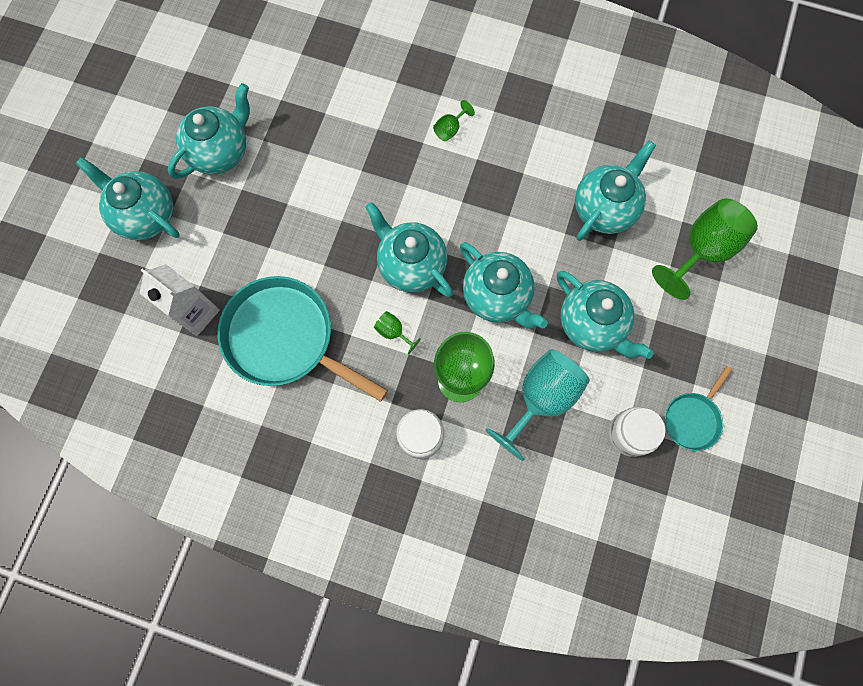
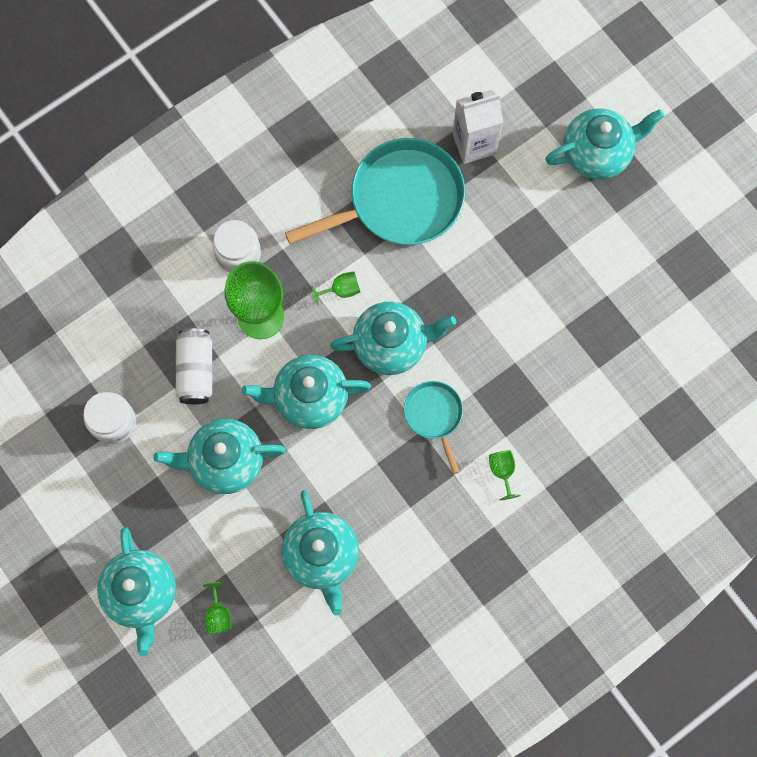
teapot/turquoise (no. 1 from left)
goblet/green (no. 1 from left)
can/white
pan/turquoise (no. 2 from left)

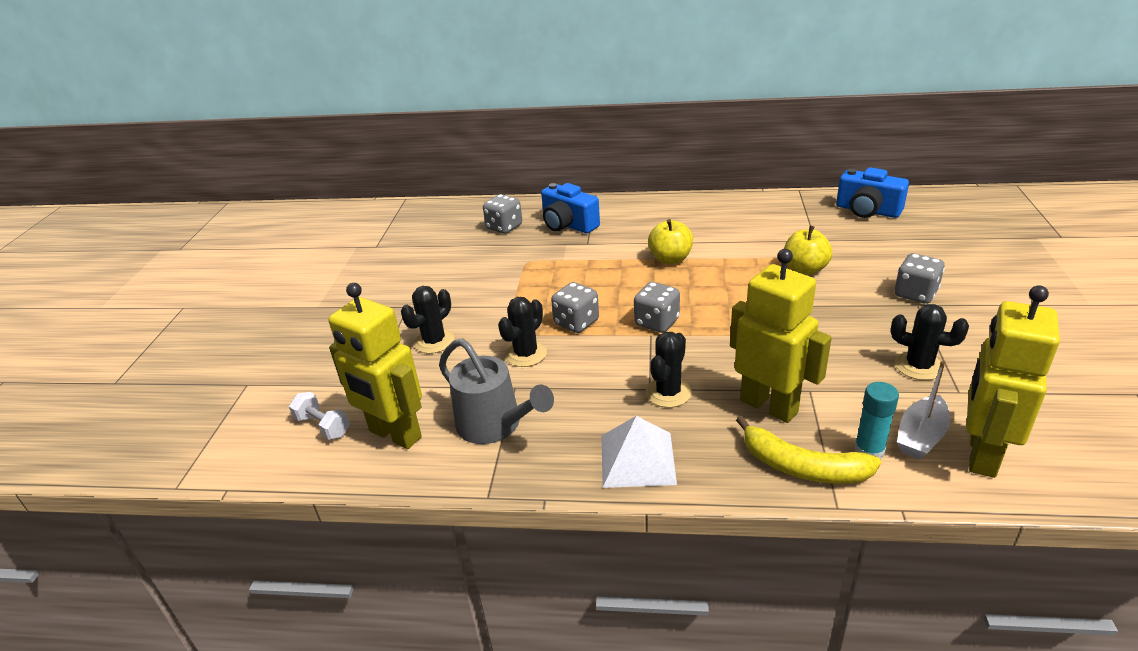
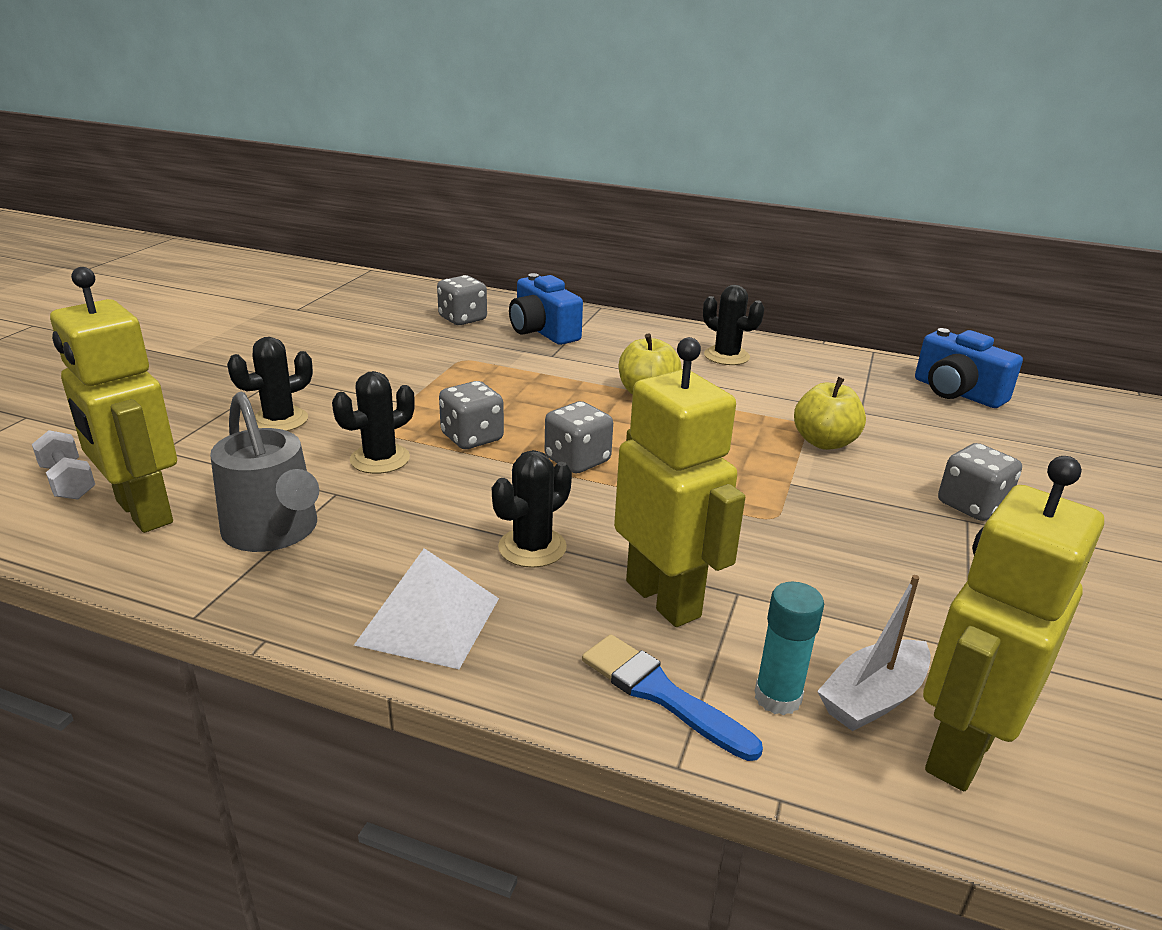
cactus/black (no. 4 from left)
brush/blue

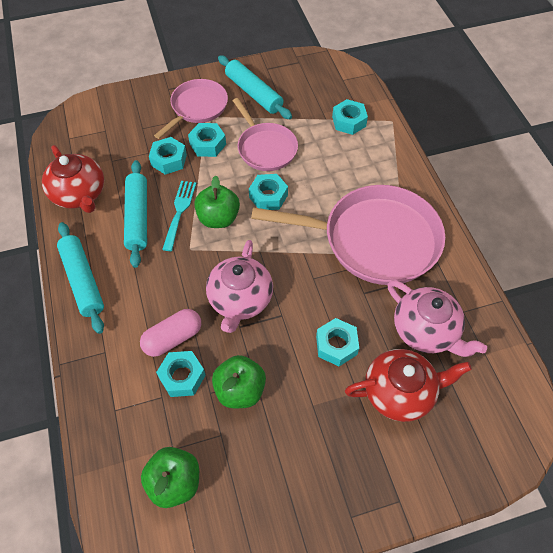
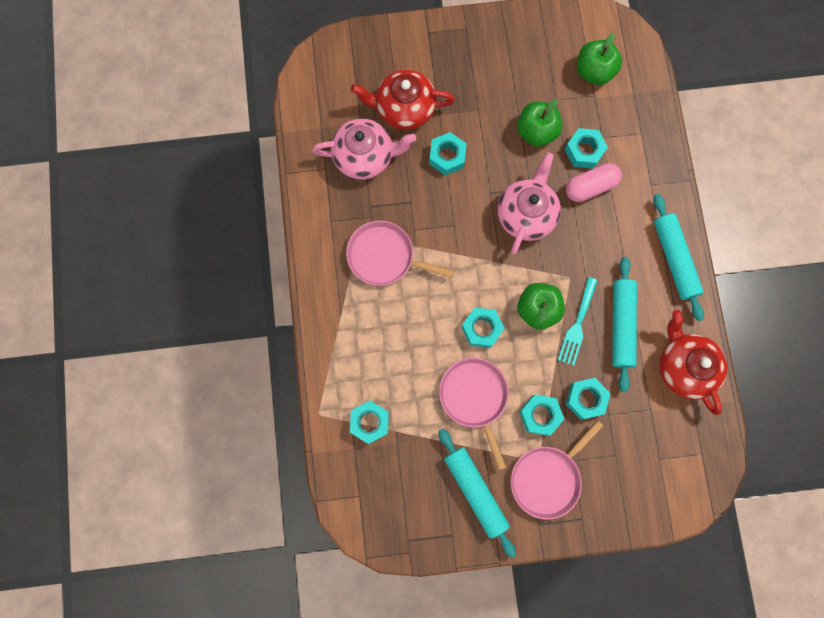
pan/pink (no. 1 from left)
teapot/pink (no. 1 from left)

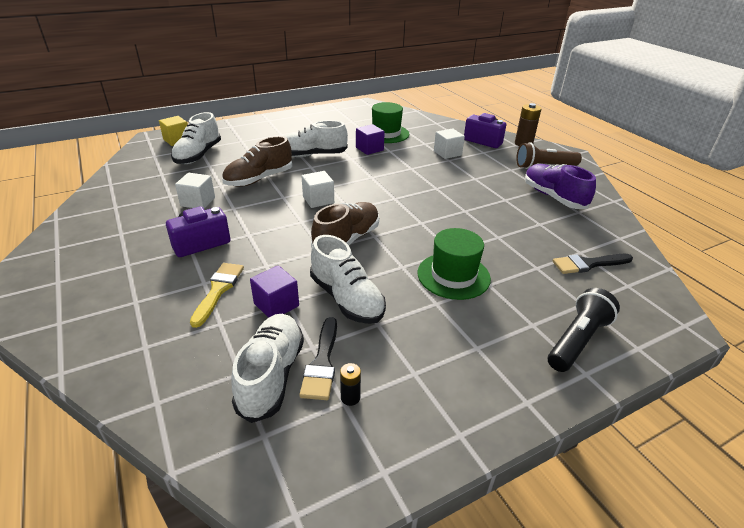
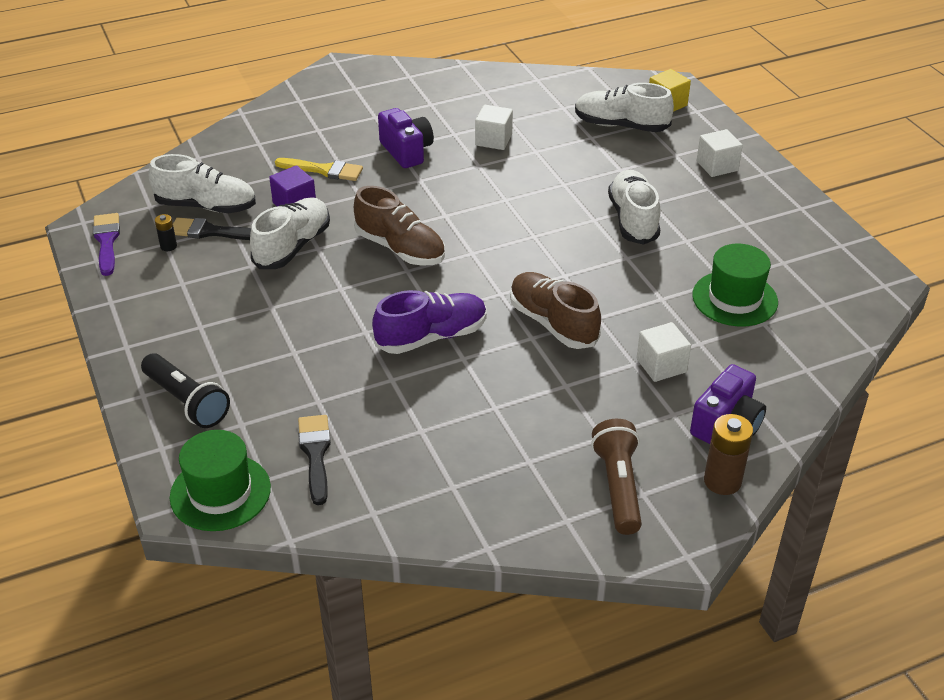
cube/purple (no. 2 from left in the first image)
shoe/brown (no. 2 from left)
shoe/purple
cube/white (no. 3 from left)
hat/green (no. 1 from left)
shoe/white (no. 2 from left)
brush/purple

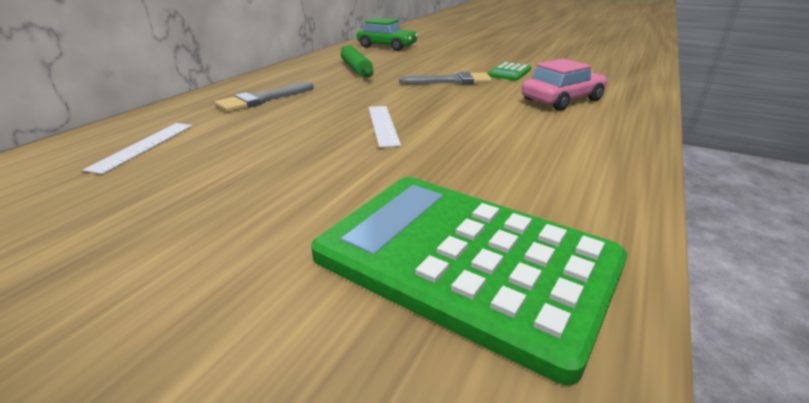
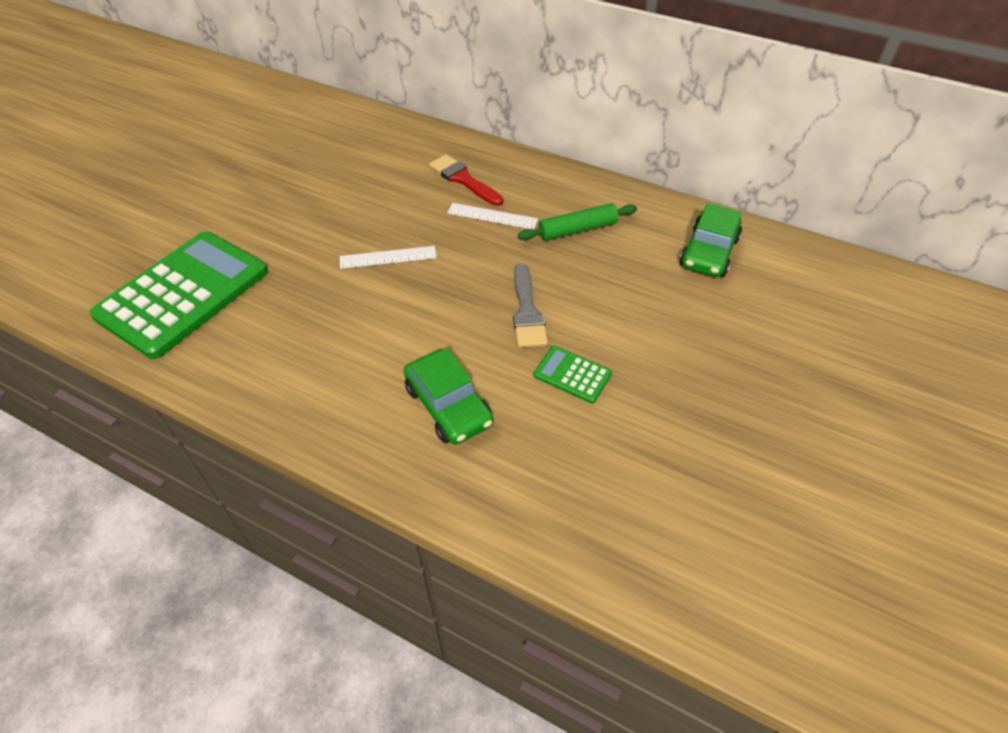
car/green (no. 1 from left)
brush/red
ruler/white (no. 2 from left)

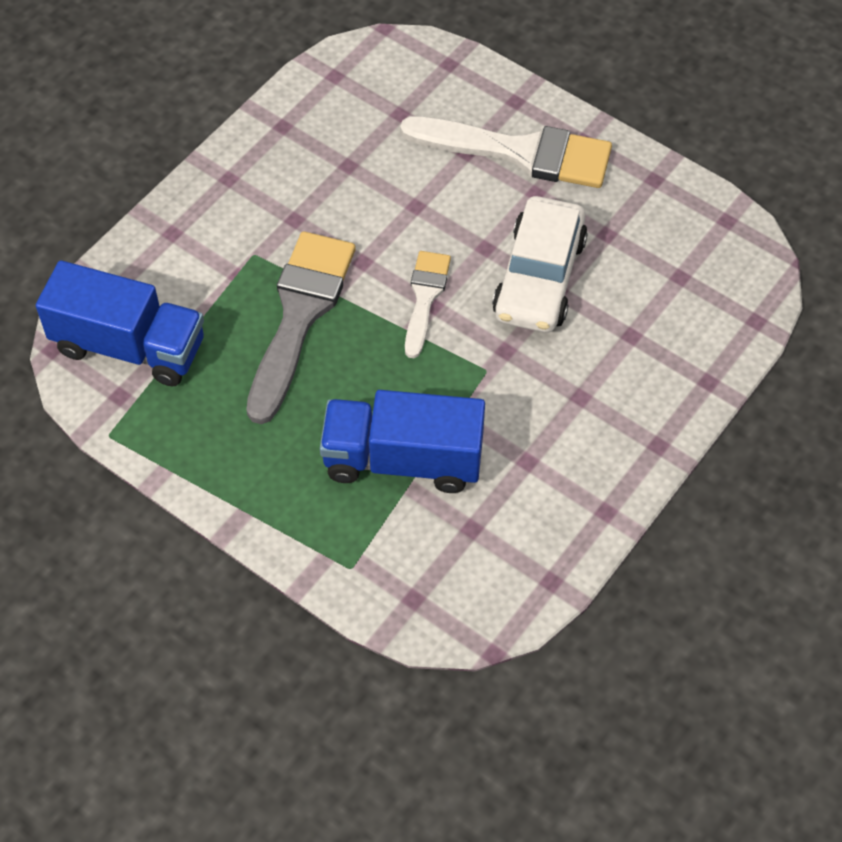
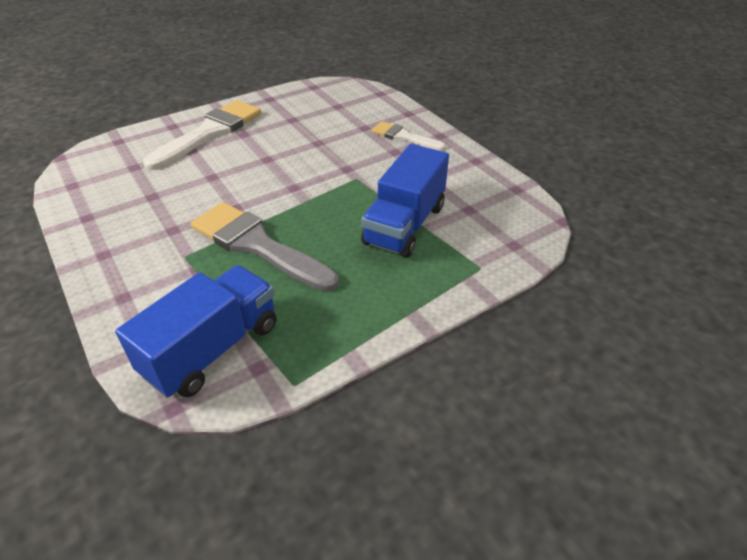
car/white
brush/white (no. 2 from left)

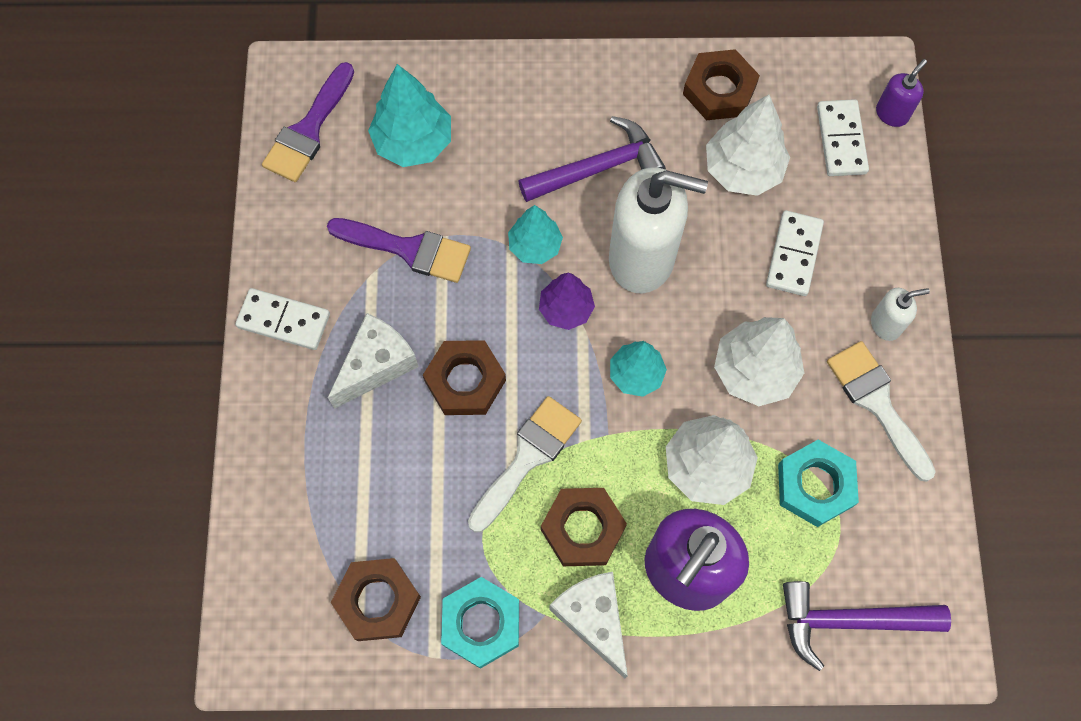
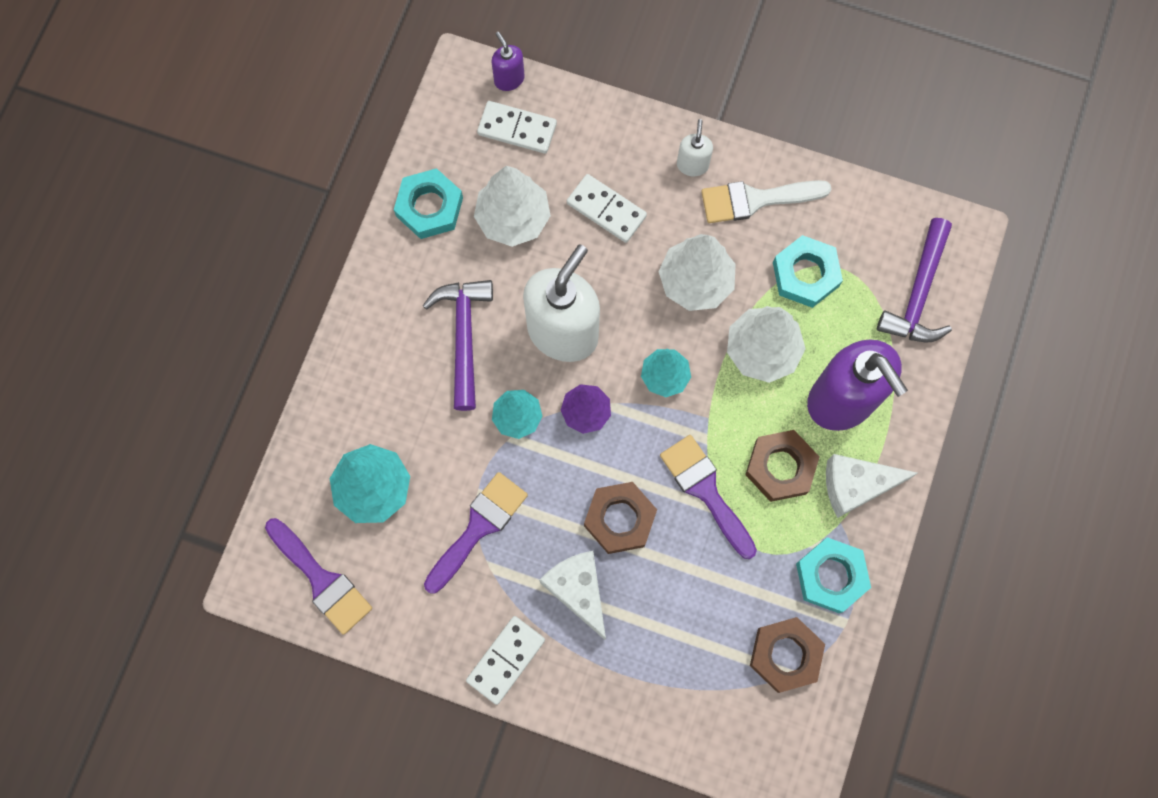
nut/turquoise (no. 1 from left)
brush/purple (no. 3 from left)

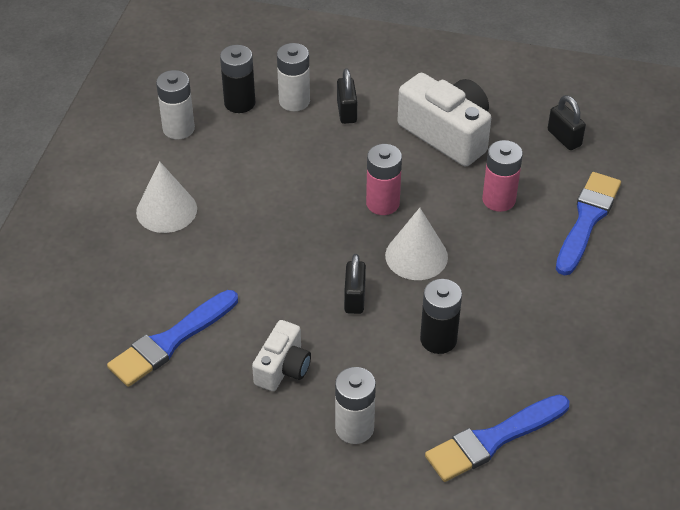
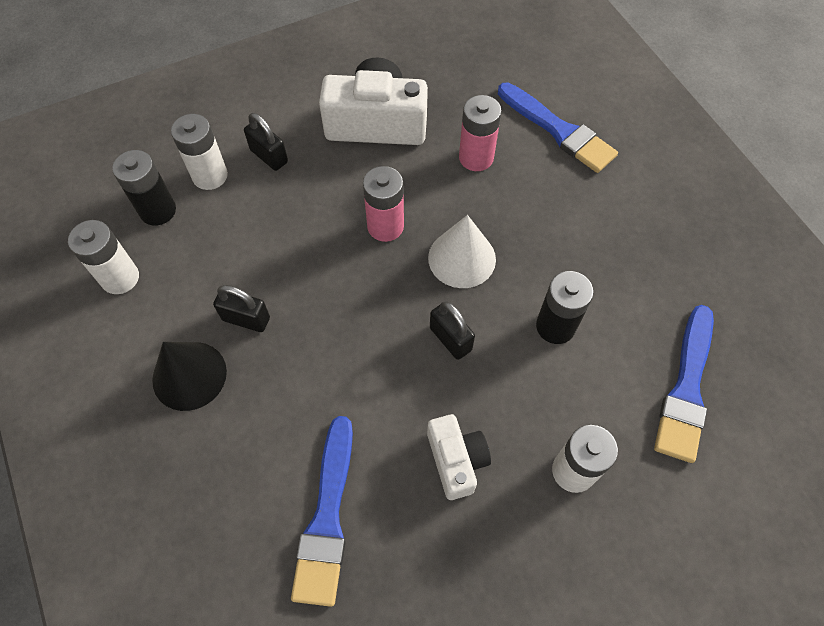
padlock/black (no. 1 from left)
cone/black
brush/blue (no. 2 from left)

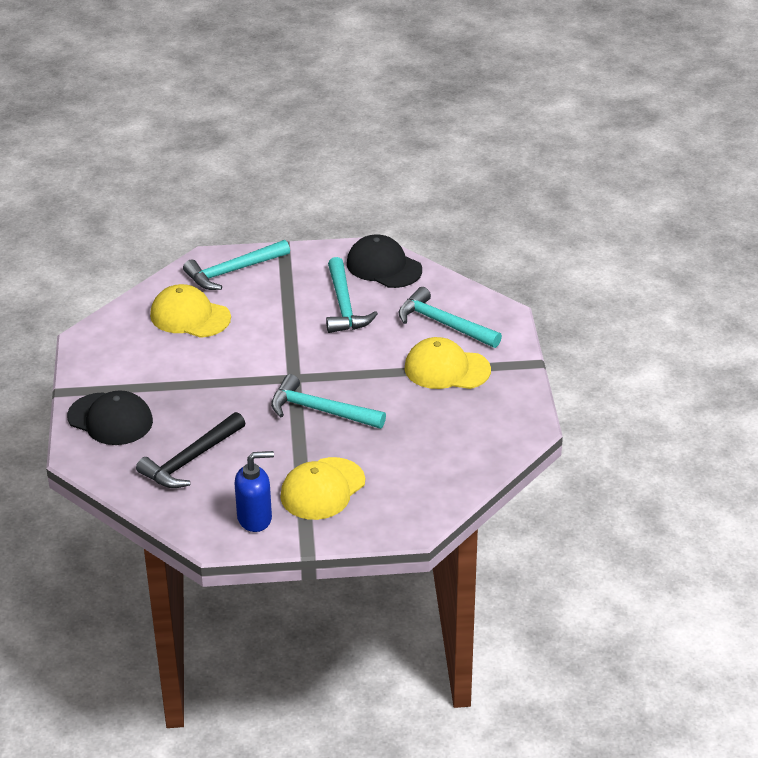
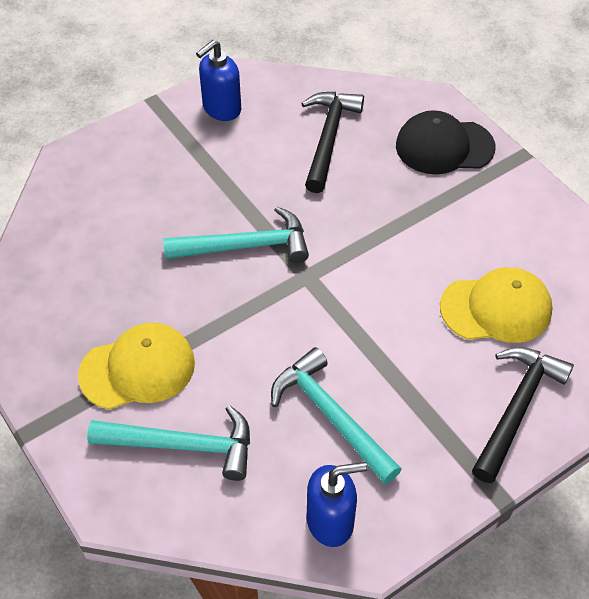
soap dispenser/blue (no. 2 from left)
hammer/black (no. 2 from left)
cap/yellow (no. 2 from left in the first image)

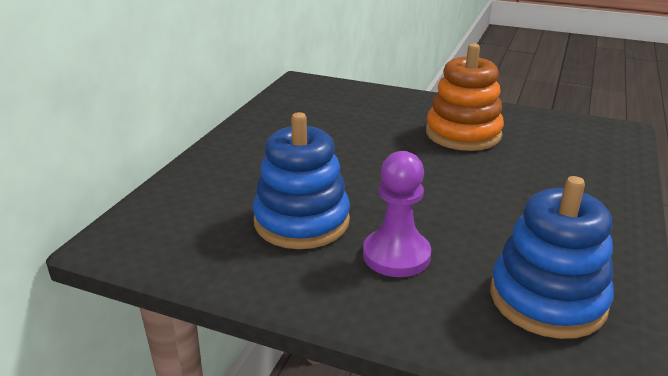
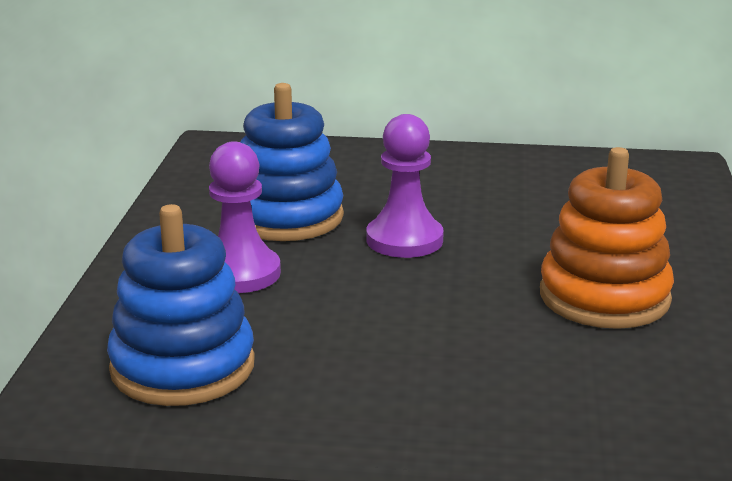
pawn/purple (no. 2 from left)

